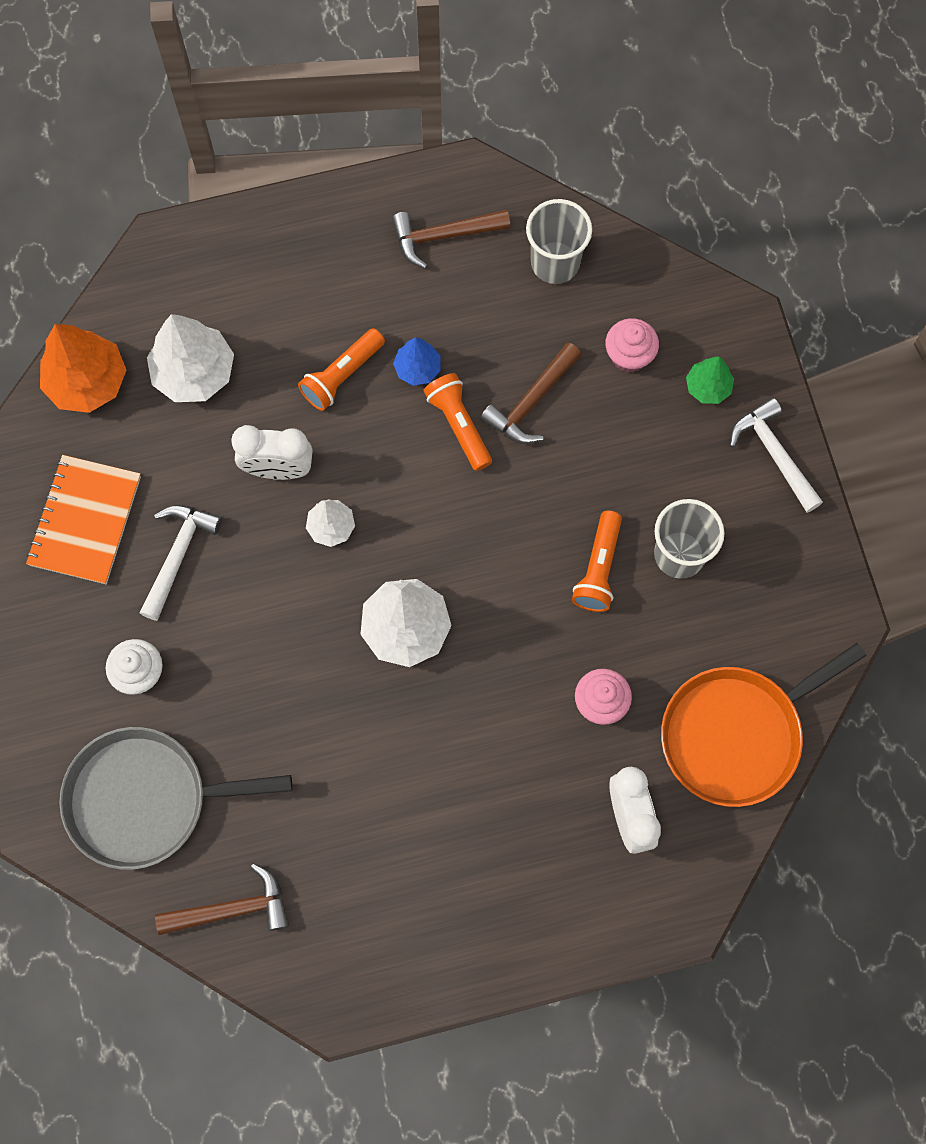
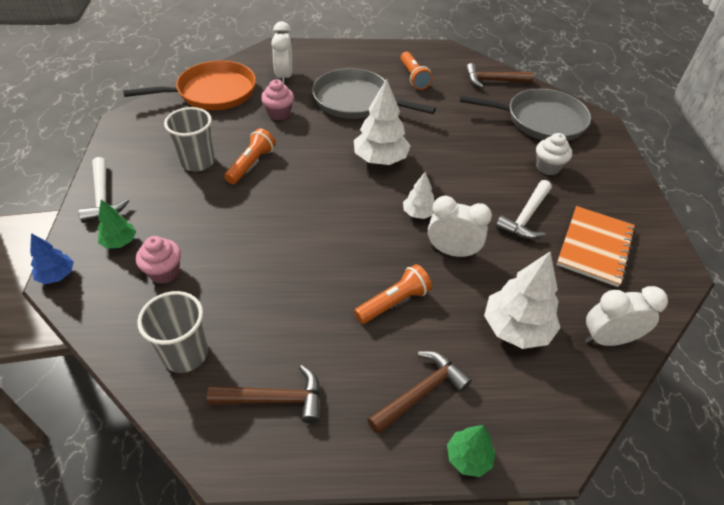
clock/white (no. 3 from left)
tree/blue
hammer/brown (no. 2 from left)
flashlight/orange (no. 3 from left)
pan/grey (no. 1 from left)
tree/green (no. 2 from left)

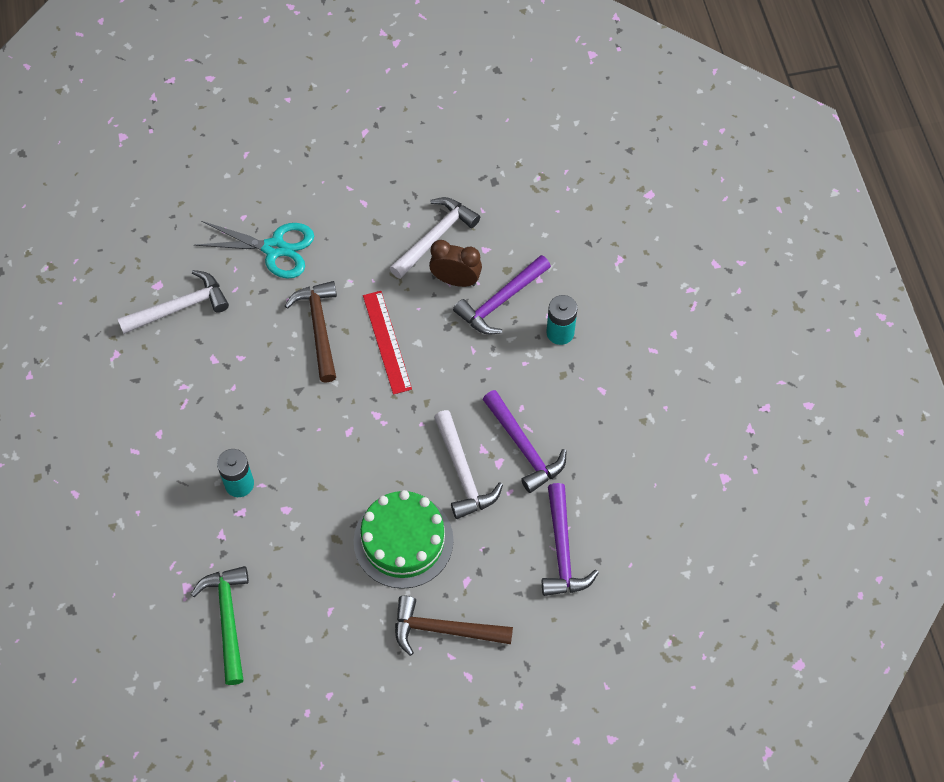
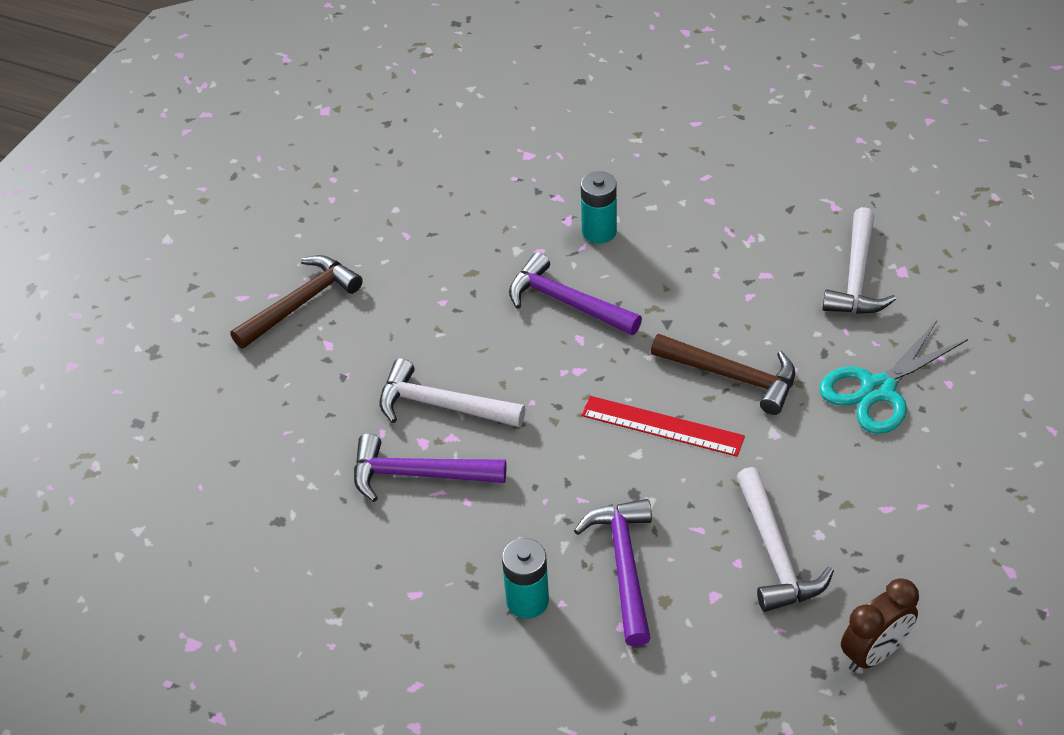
clock/brown
hammer/purple (no. 2 from left)
cake/green
hammer/green

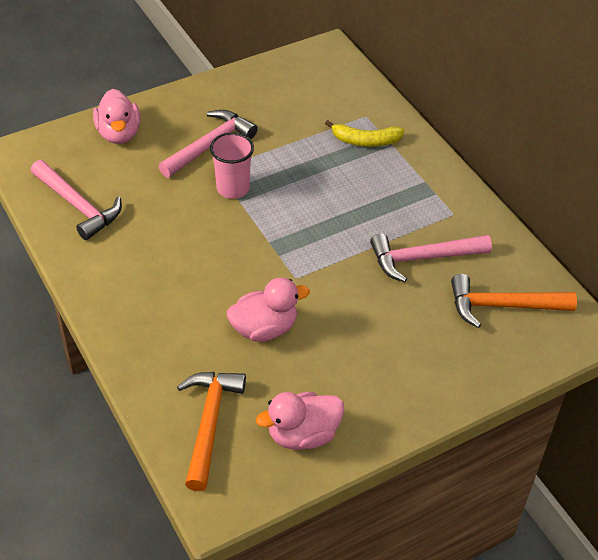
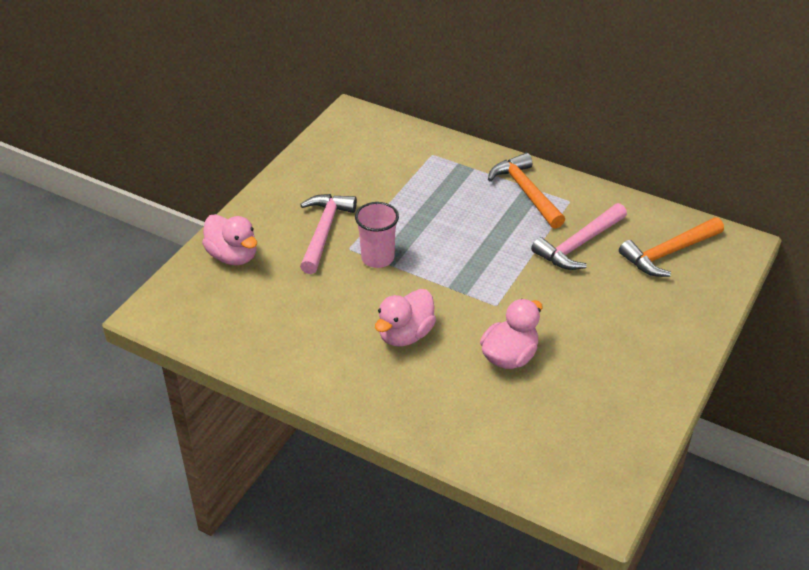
banana/yellow
hammer/pink (no. 1 from left in the first image)
hammer/orange (no. 1 from left)
duck/pink (no. 2 from left)

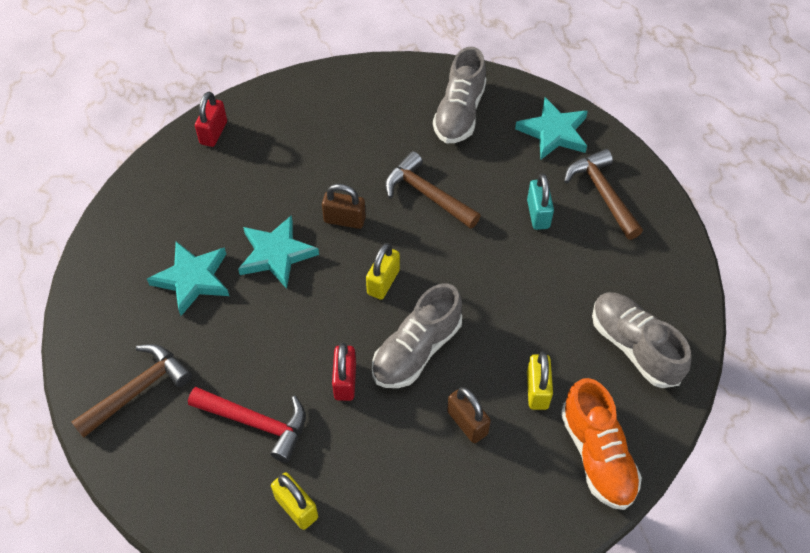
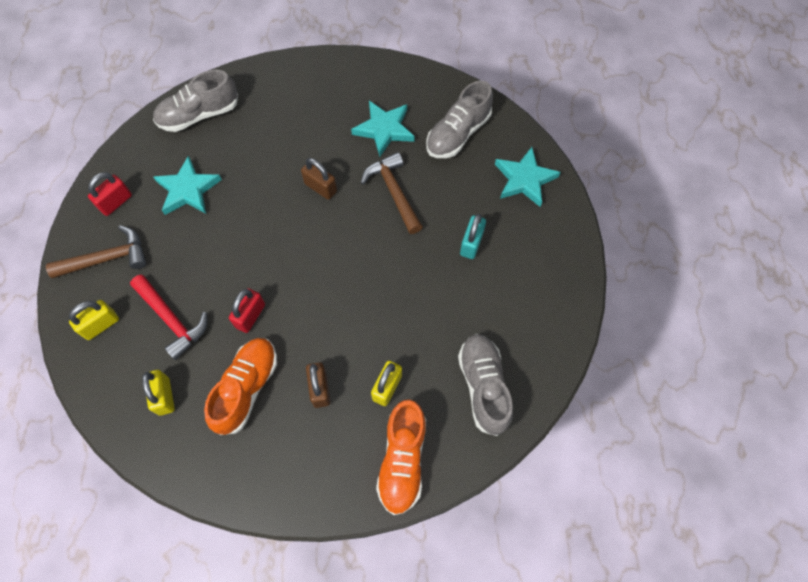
padlock/red (no. 1 from left)
hammer/brown (no. 3 from left in the first image)
star/turquoise (no. 2 from left)
padlock/yellow (no. 1 from left)
shoe/grey (no. 1 from left)
shoe/orange (no. 1 from left)

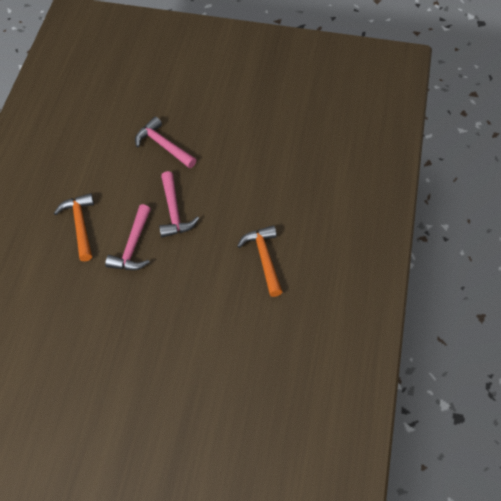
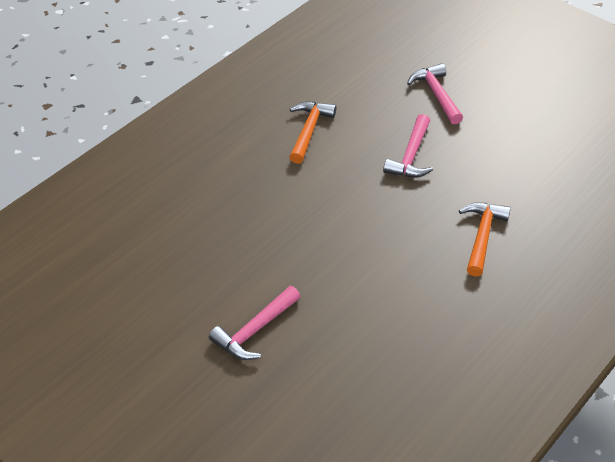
hammer/pink (no. 1 from left)

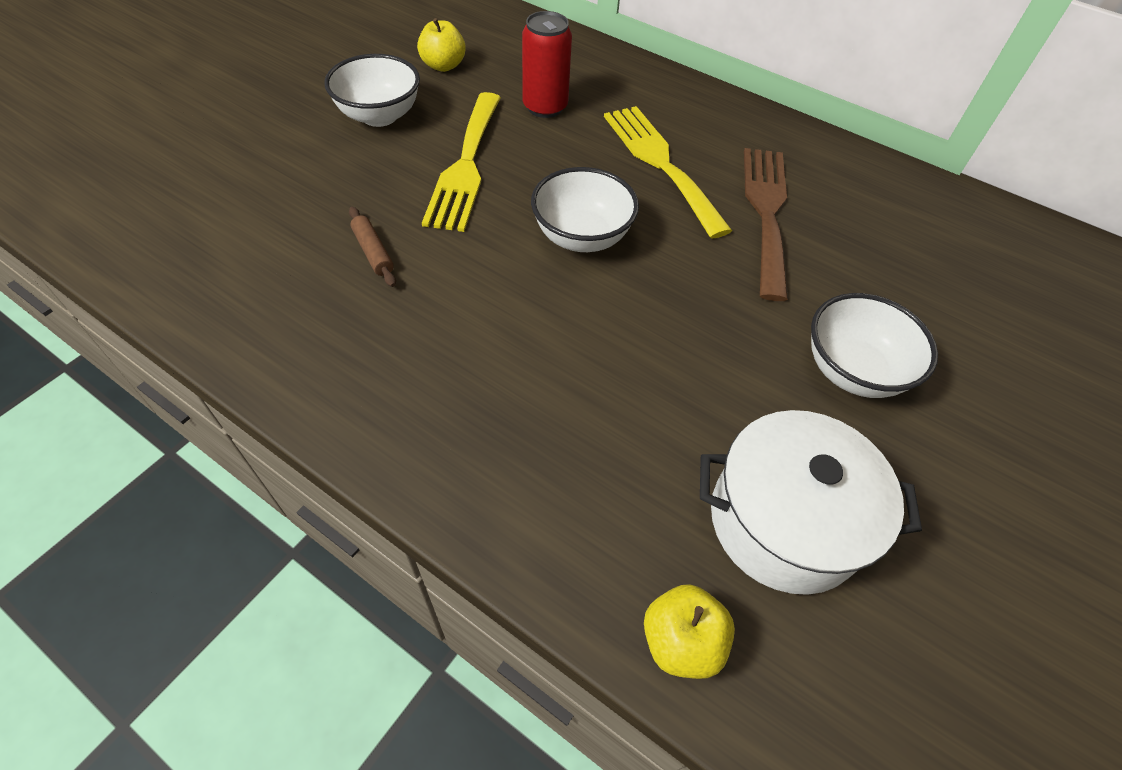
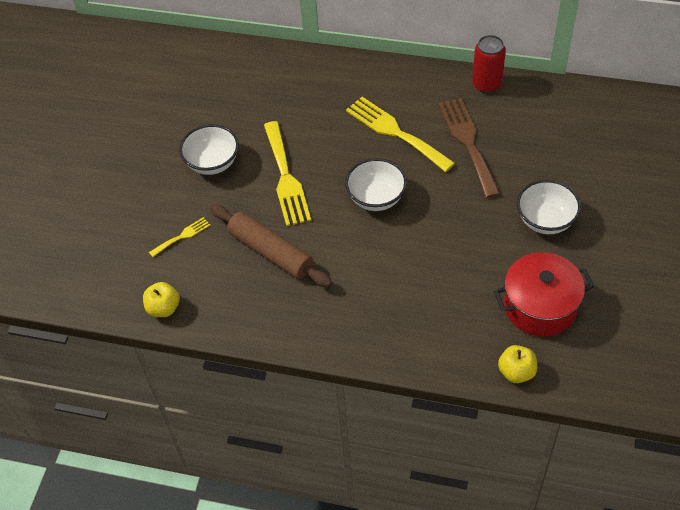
can/red
apple/yellow (no. 1 from left)
rolling pin/brown
pot/red
fork/yellow (no. 1 from left)

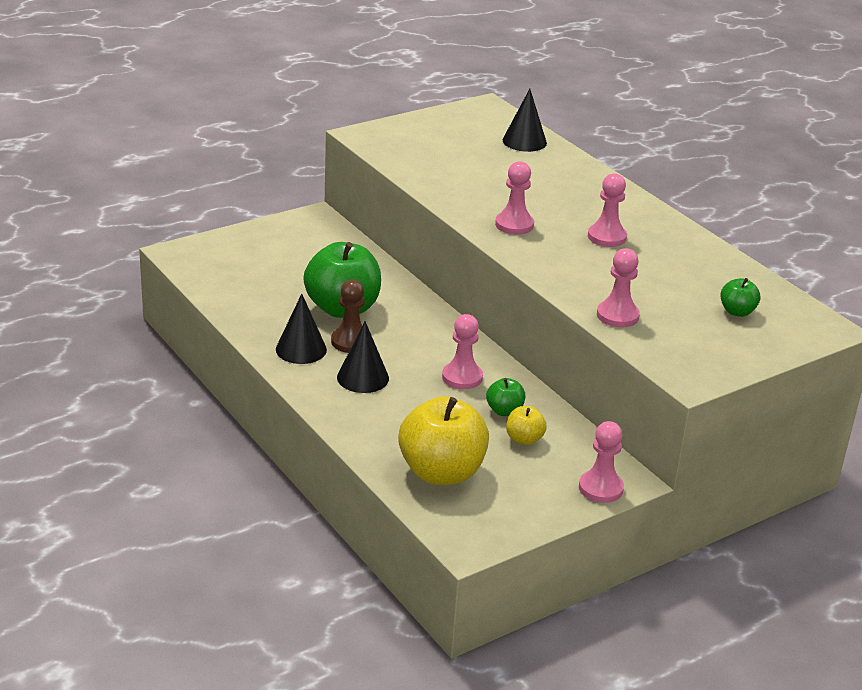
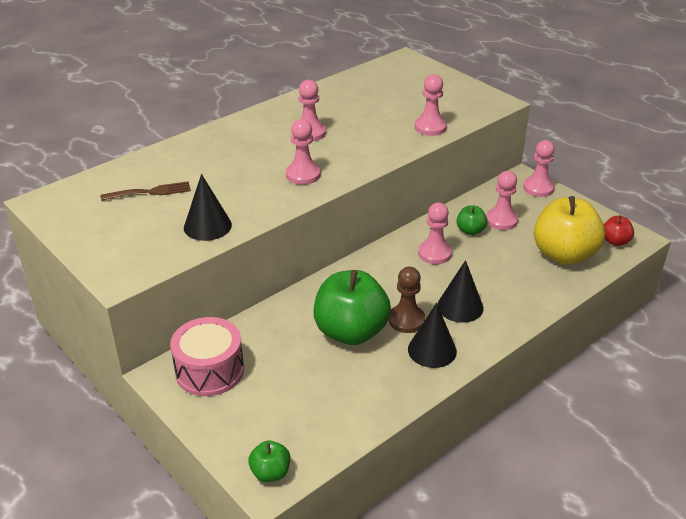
cone/black (no. 1 from left)
apple/green (no. 1 from left)
pawn/pink (no. 5 from left)
fork/brown
apple/red
drum/pink

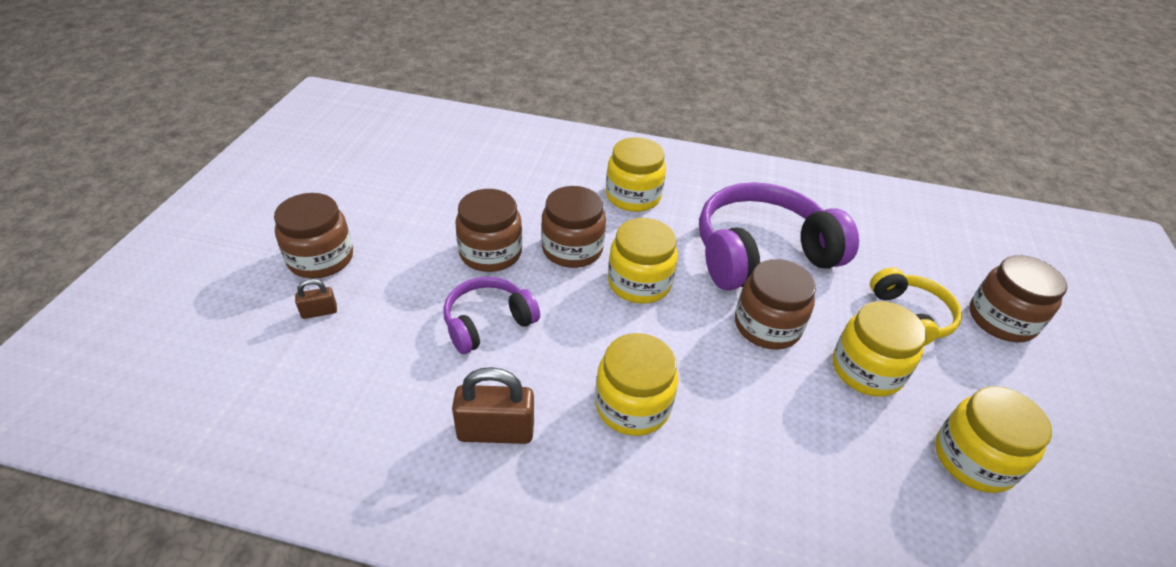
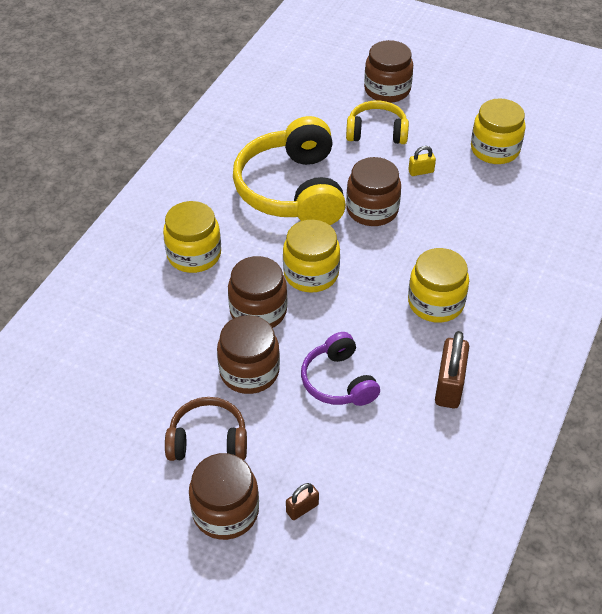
headphones/yellow (no. 1 from left)
padlock/brown (no. 1 from left)
padlock/yellow
headphones/brown

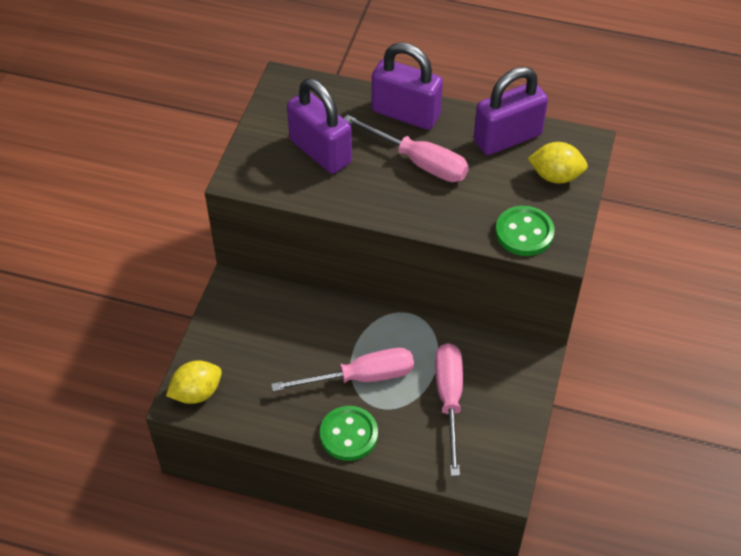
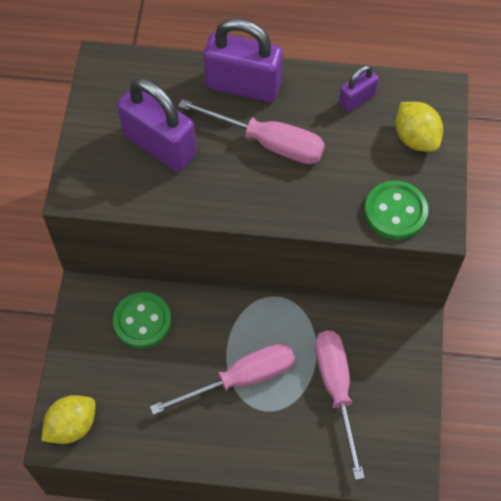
padlock/purple (no. 3 from left)
lemon/yellow (no. 2 from left)
button/green (no. 1 from left)

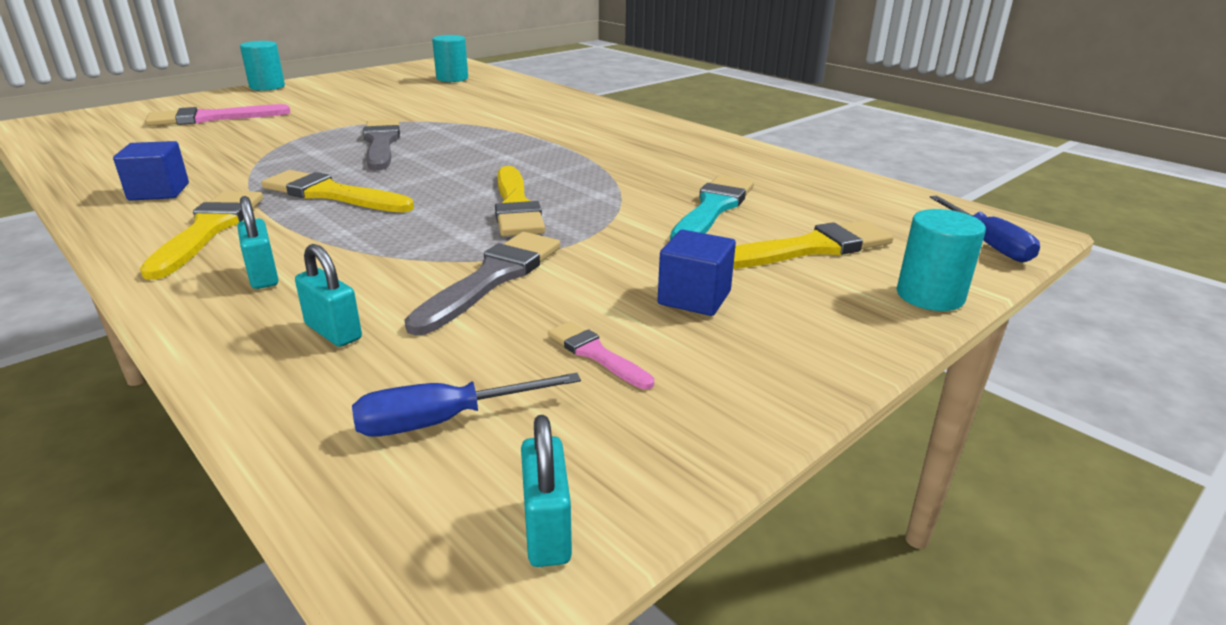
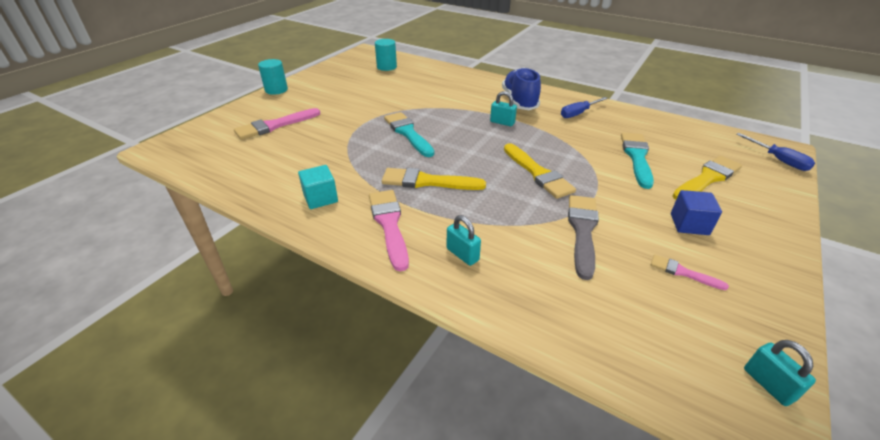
brush/turquoise (no. 1 from left)
cube/turquoise
brush/pink (no. 2 from left)
cylinder/turquoise (no. 3 from left in the first image)
padlock/turquoise (no. 2 from left)
screwdriver/blue (no. 1 from left)
shoe/blue

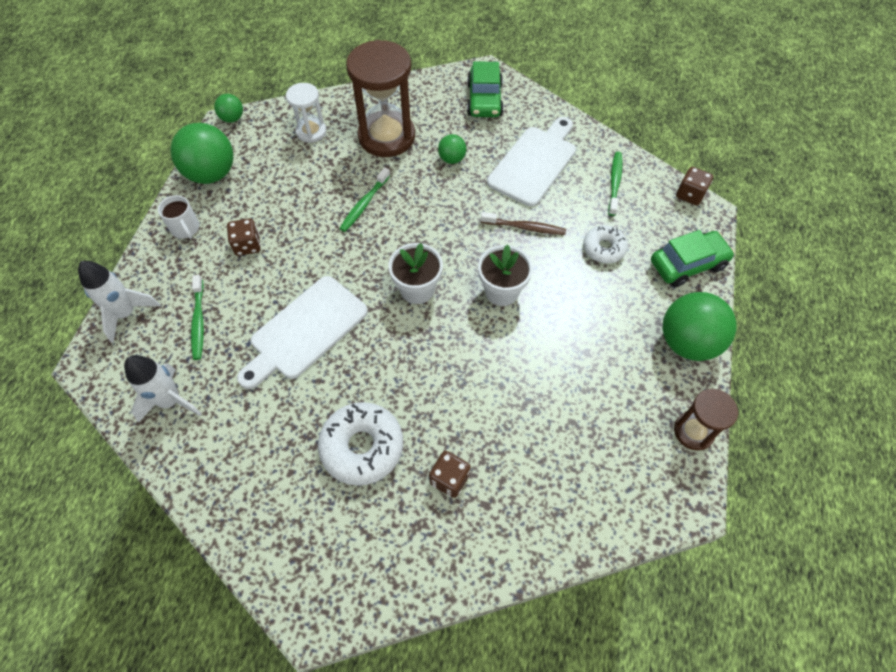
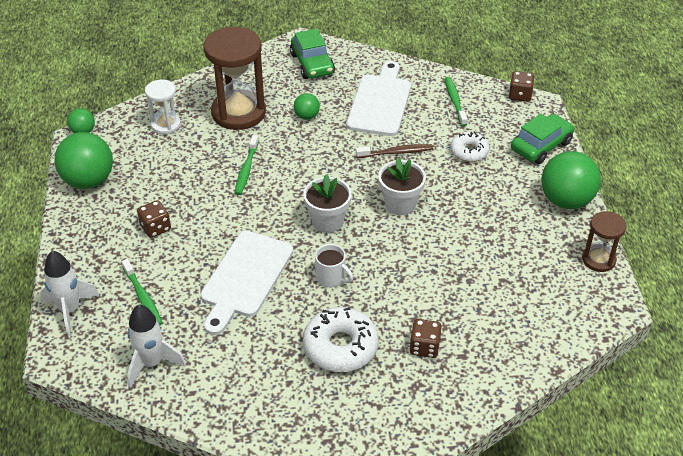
mug/white

